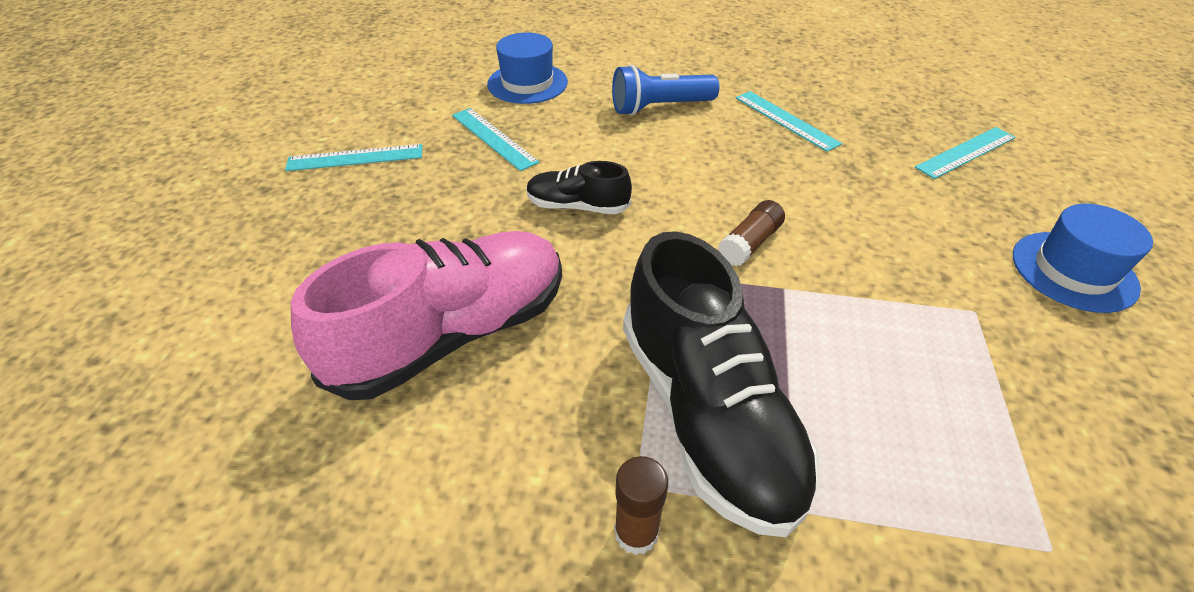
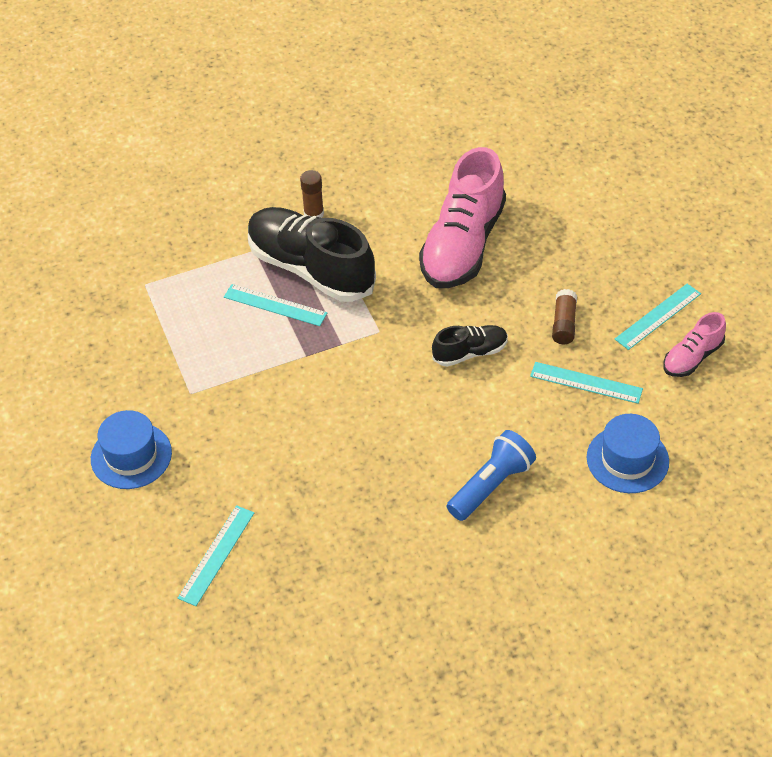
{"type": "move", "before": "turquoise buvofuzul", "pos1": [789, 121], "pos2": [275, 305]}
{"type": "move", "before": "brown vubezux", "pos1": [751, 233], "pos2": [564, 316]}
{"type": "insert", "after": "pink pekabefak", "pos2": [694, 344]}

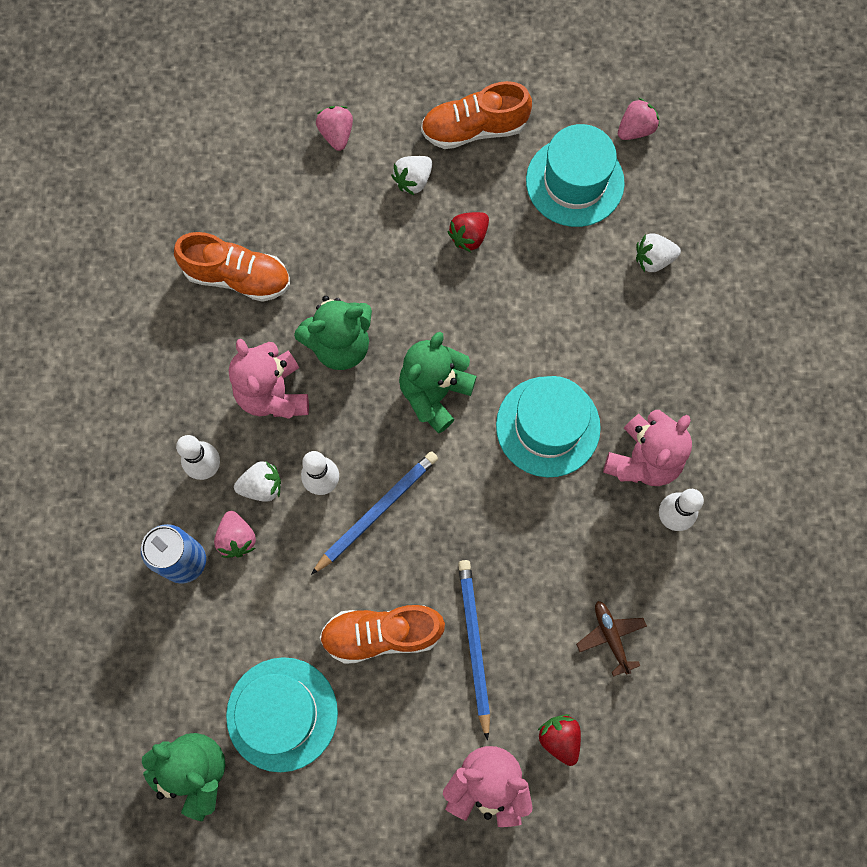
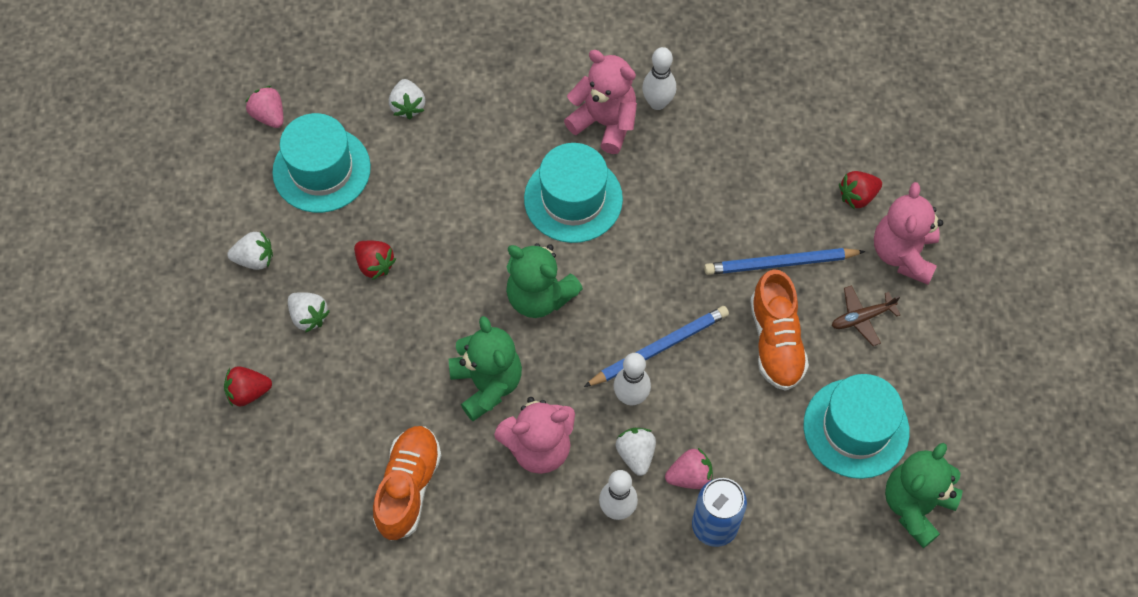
{"type": "replace", "before": "orange pekabefak", "after": "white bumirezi", "pos1": [476, 115], "pos2": [250, 250]}
{"type": "recolor", "before": "pink bumirezi", "after": "red bumirezi", "pos1": [334, 128], "pos2": [248, 386]}
{"type": "rotate", "before": "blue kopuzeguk", "pos1": [374, 513], "pos2": [656, 346], "turn": 105}
{"type": "move", "before": "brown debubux", "pos1": [611, 639], "pos2": [866, 315]}

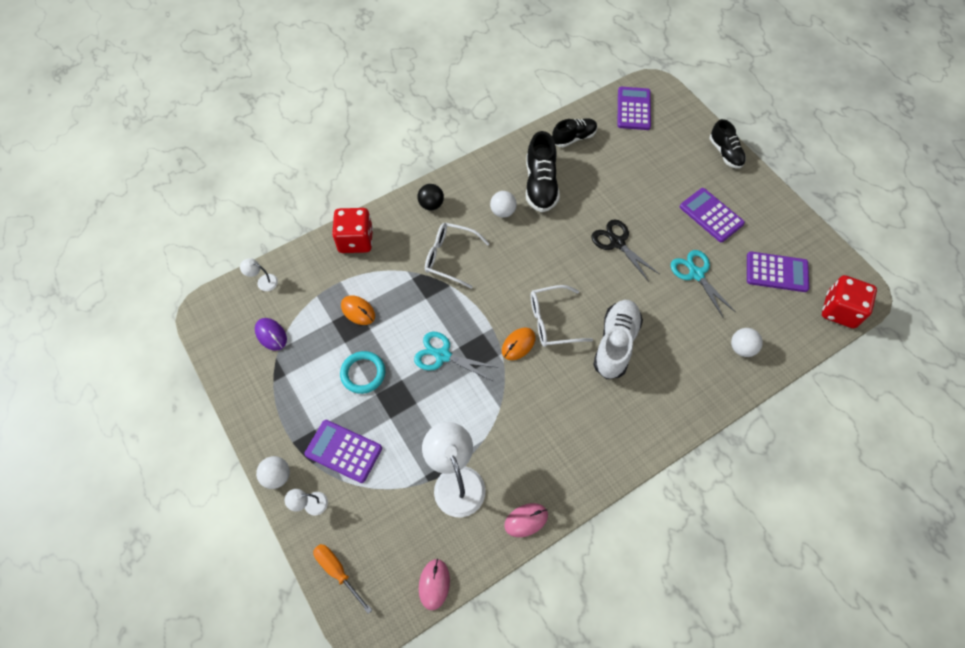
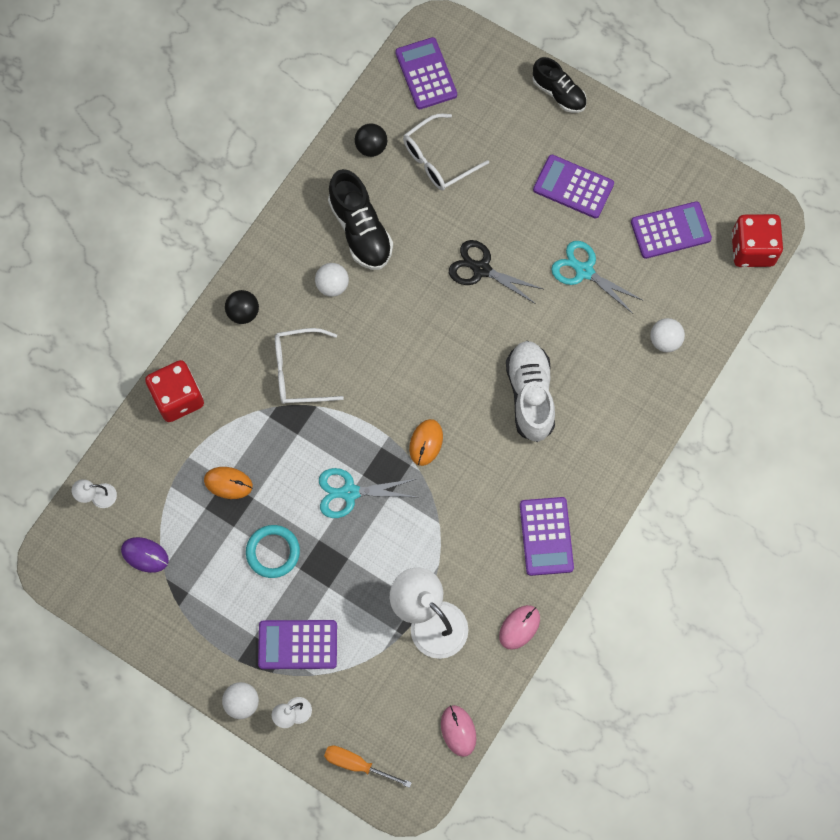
{"type": "replace", "before": "black pekabefak", "after": "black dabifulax", "pos1": [574, 132], "pos2": [371, 140]}
{"type": "move", "before": "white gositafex", "pos1": [562, 316], "pos2": [446, 152]}
{"type": "insert", "after": "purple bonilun", "pos2": [547, 536]}

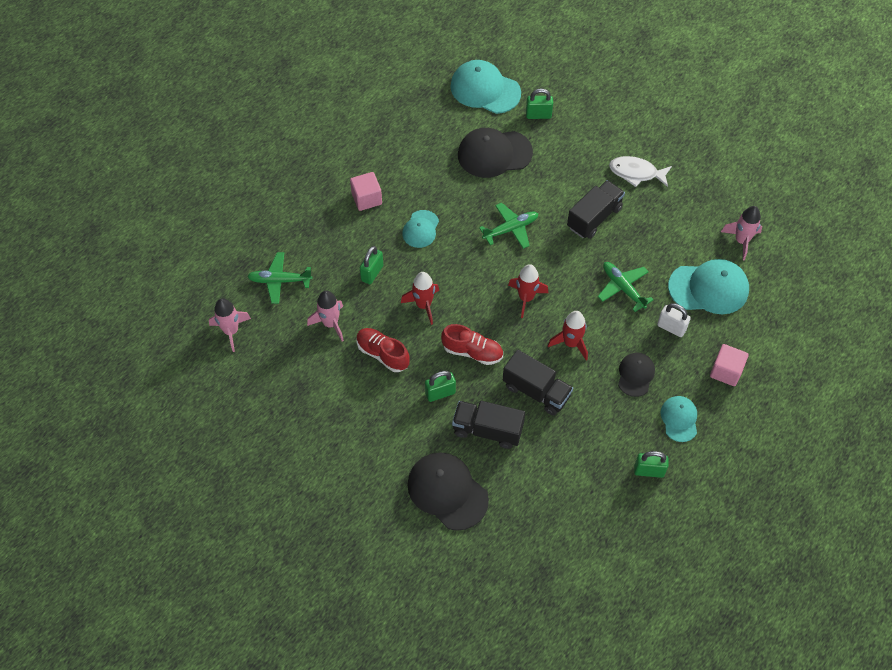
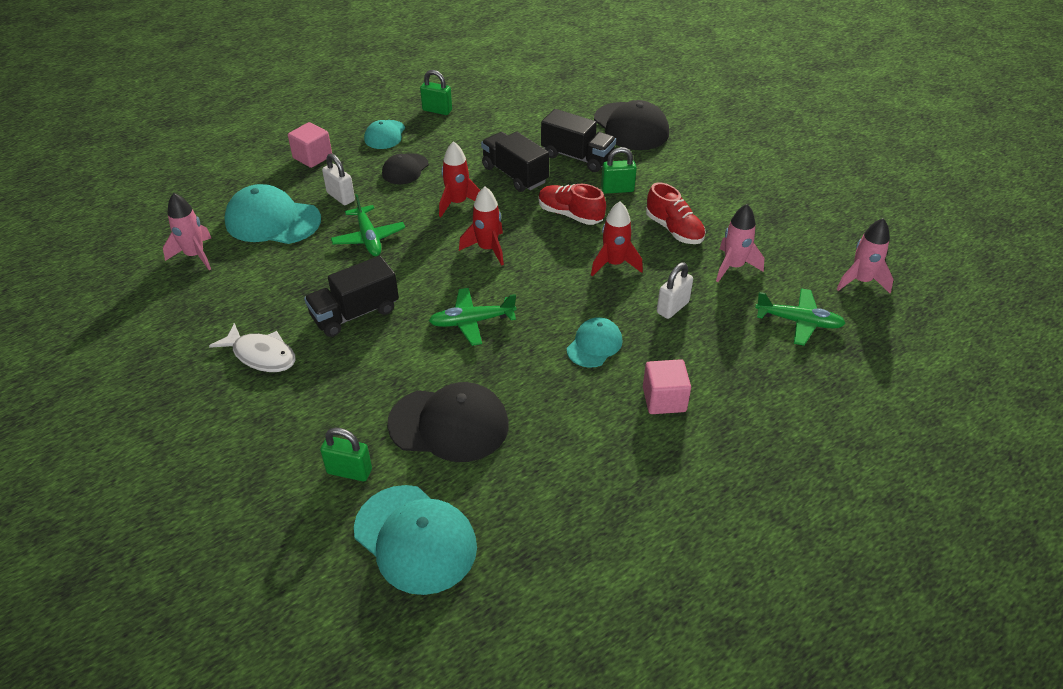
{"type": "recolor", "before": "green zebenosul", "after": "white zebenosul", "pos1": [371, 265], "pos2": [675, 290]}

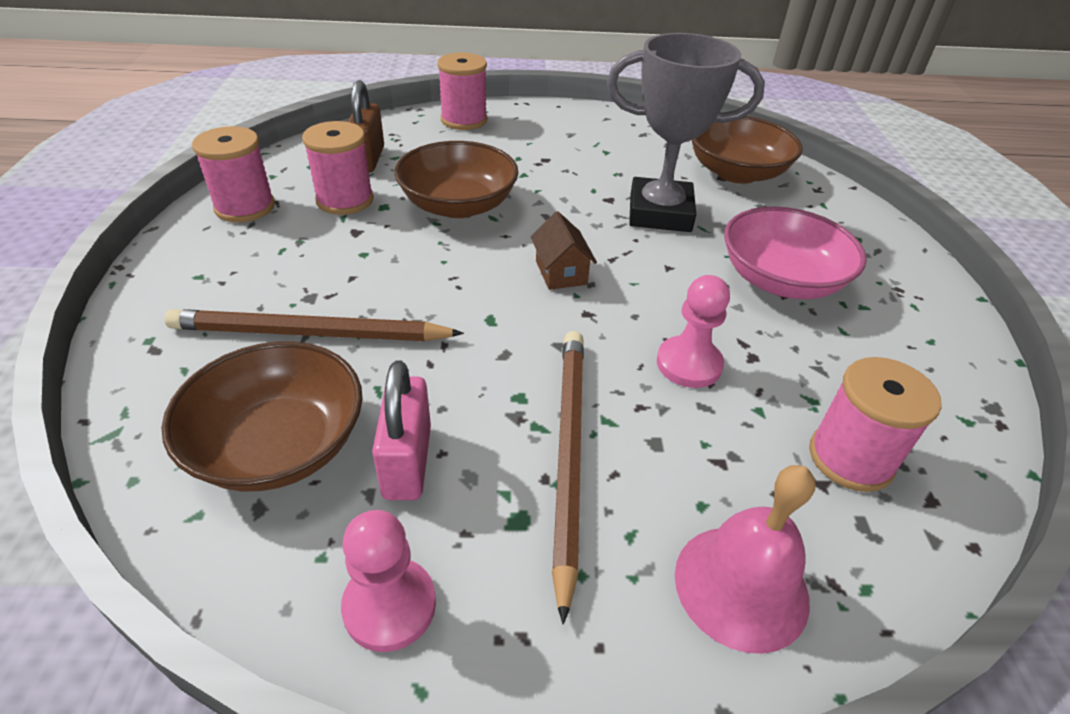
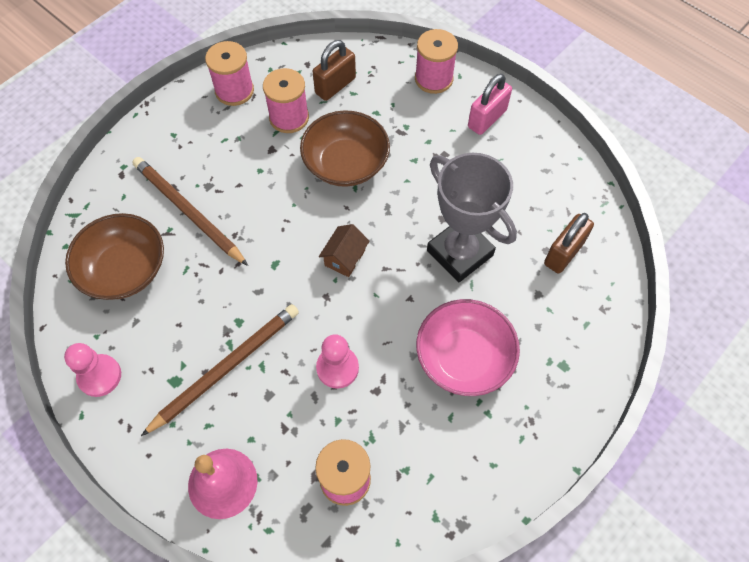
{"type": "replace", "before": "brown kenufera", "after": "brown zebenosul", "pos1": [747, 150], "pos2": [569, 243]}
{"type": "move", "before": "pink zebenosul", "pos1": [401, 430], "pos2": [490, 104]}

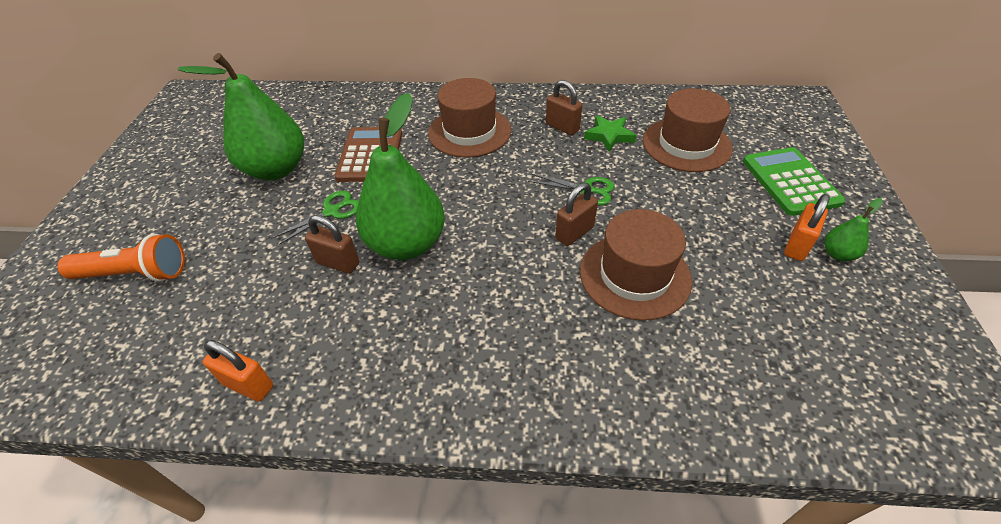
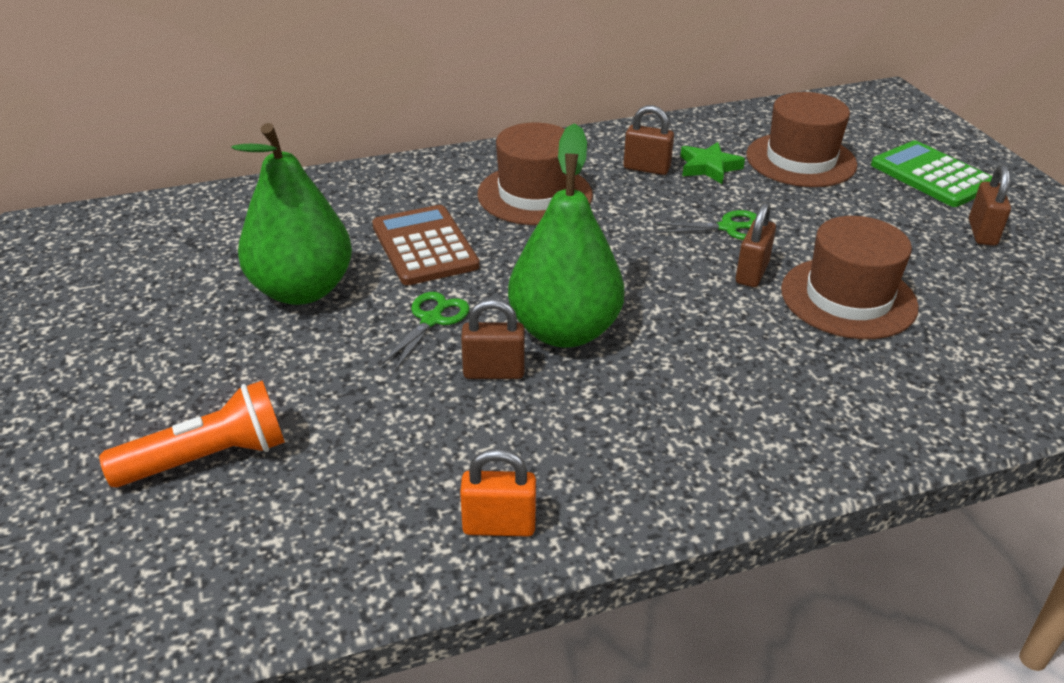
{"type": "recolor", "before": "orange zebenosul", "after": "brown zebenosul", "pos1": [807, 227], "pos2": [990, 205]}
{"type": "delete", "before": "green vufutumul", "pos1": [853, 229]}

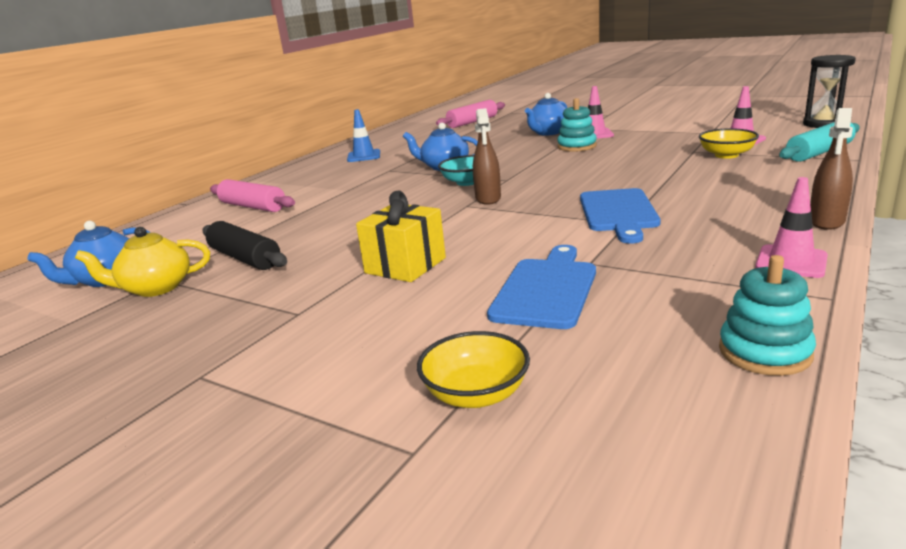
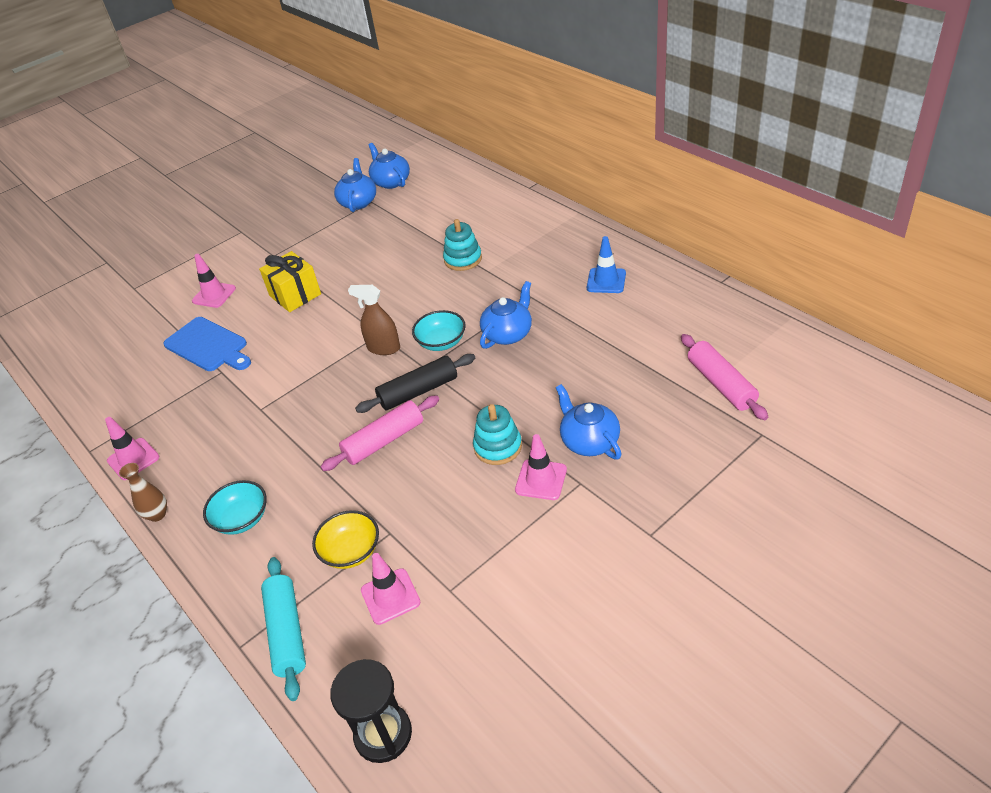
{"type": "replace", "before": "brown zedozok", "after": "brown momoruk", "pos1": [831, 169], "pos2": [143, 492]}
{"type": "move", "before": "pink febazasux", "pos1": [252, 195], "pos2": [380, 433]}
{"type": "delete", "before": "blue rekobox", "pos1": [620, 215]}
{"type": "move", "before": "black febazasux", "pos1": [244, 245], "pos2": [415, 383]}
{"type": "recolor", "before": "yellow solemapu", "after": "blue solemapu", "pos1": [142, 262], "pos2": [355, 185]}
{"type": "move", "before": "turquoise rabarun", "pos1": [767, 315], "pos2": [462, 245]}
{"type": "delete", "before": "yellow kenufera", "pos1": [473, 369]}
{"type": "insert", "after": "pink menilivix", "pos2": [214, 281]}
{"type": "insert", "after": "turquoise kenufera", "pos2": [235, 507]}

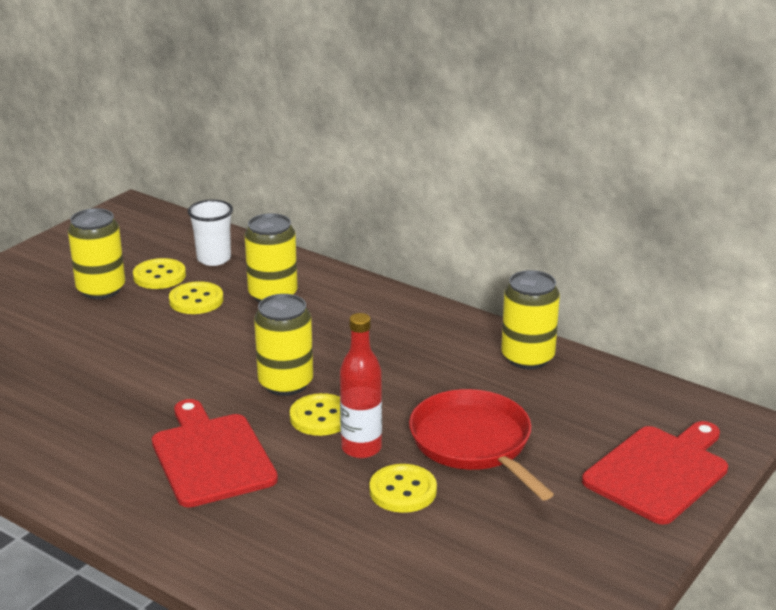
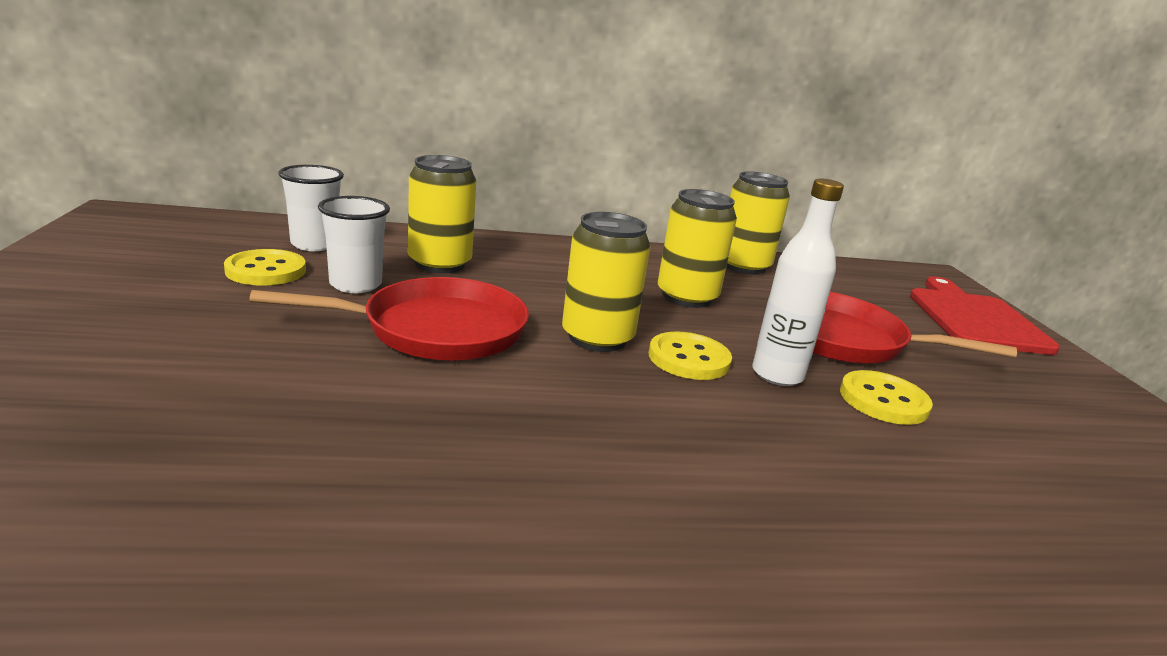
{"type": "move", "before": "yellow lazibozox", "pos1": [96, 253], "pos2": [697, 248]}
{"type": "replace", "before": "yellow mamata", "after": "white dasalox", "pos1": [196, 297], "pos2": [354, 244]}
{"type": "recolor", "before": "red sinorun", "after": "white sinorun", "pos1": [361, 385], "pos2": [798, 282]}
{"type": "delete", "before": "red rekobox", "pos1": [215, 453]}
{"type": "insert", "after": "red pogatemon", "pos2": [389, 319]}

